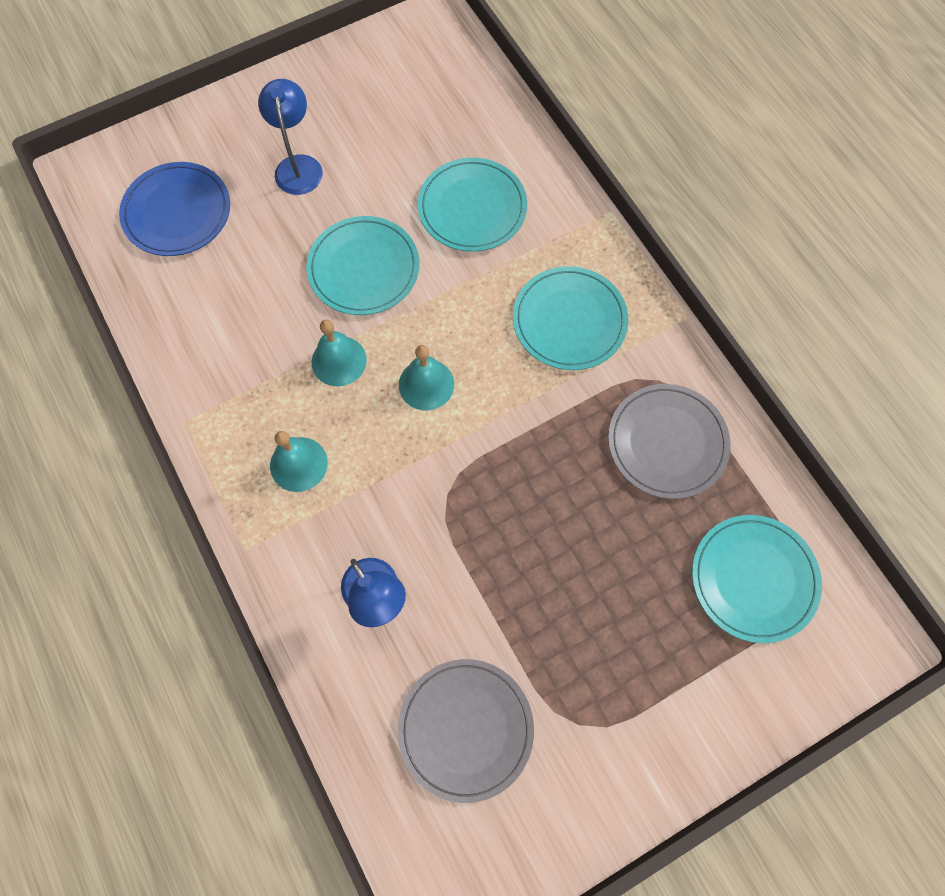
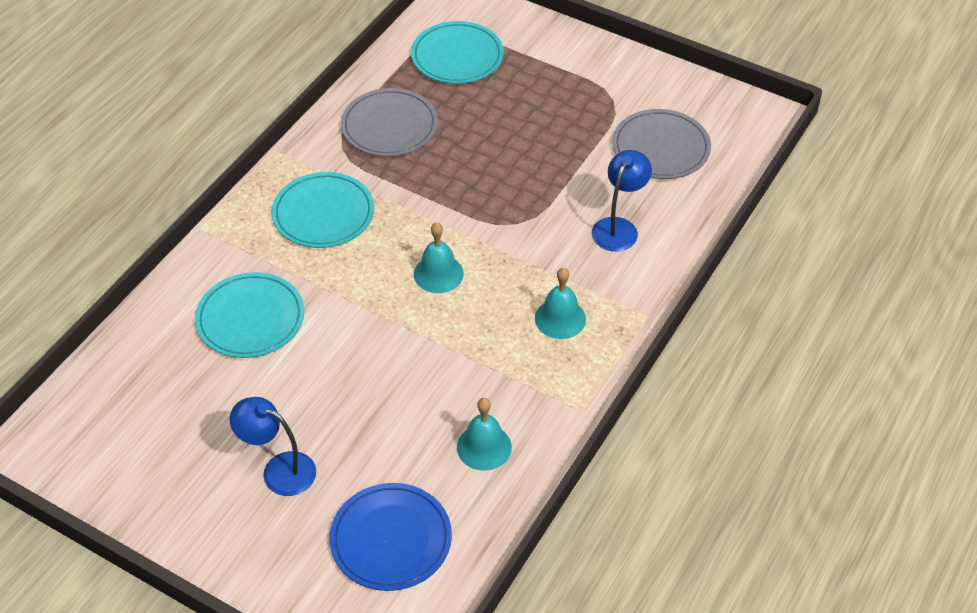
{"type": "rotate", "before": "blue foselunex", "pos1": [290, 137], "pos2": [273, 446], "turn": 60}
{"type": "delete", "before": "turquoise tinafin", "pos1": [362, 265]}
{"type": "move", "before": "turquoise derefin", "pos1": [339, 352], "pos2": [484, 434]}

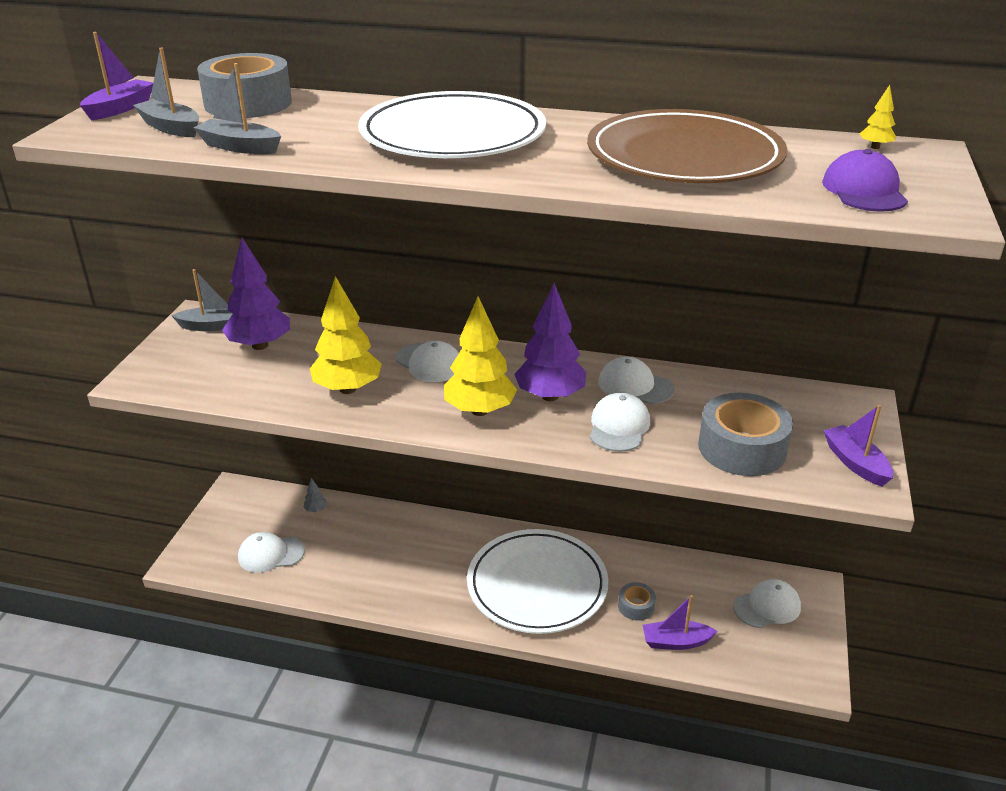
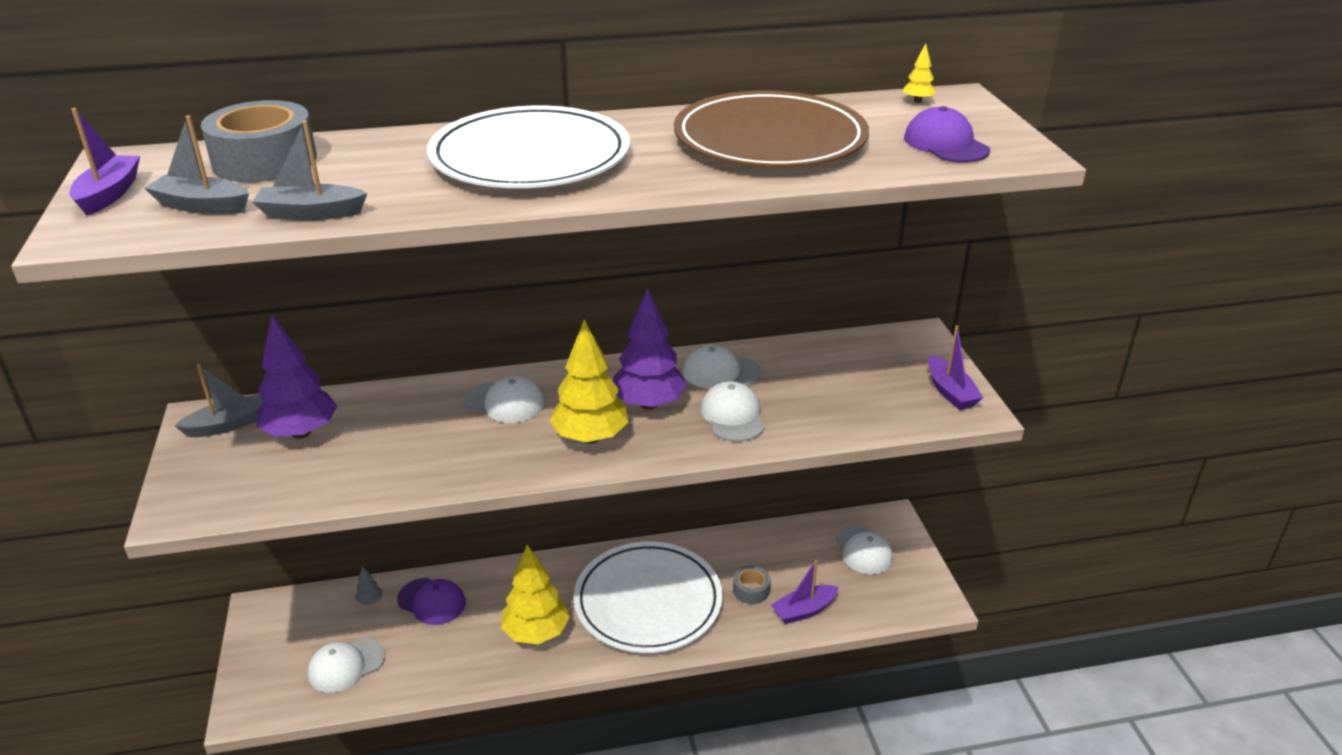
{"type": "move", "before": "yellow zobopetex", "pos1": [346, 335], "pos2": [535, 594]}
{"type": "delete", "before": "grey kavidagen", "pos1": [745, 434]}
{"type": "rotate", "before": "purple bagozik", "pos1": [858, 446], "pos2": [956, 367], "turn": -150}
{"type": "rotate", "before": "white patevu", "pos1": [767, 603], "pos2": [864, 549], "turn": 120}
{"type": "insert", "after": "purple patevu", "pos2": [431, 601]}

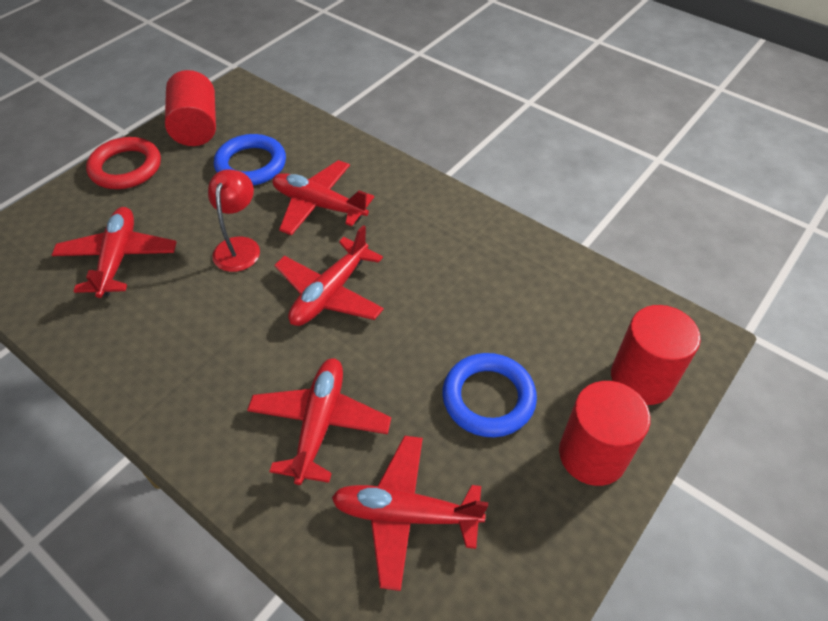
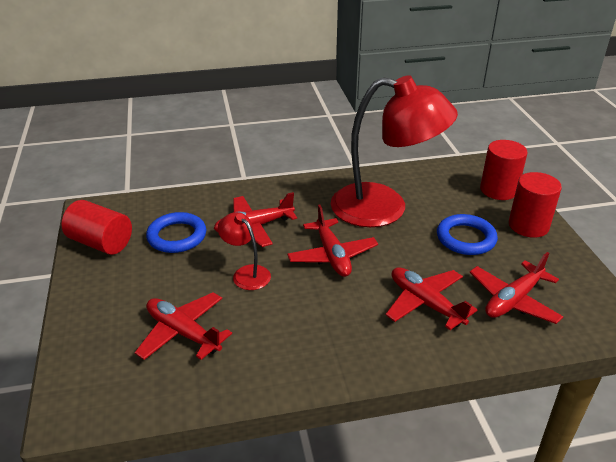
{"type": "delete", "before": "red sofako", "pos1": [123, 163]}
{"type": "insert", "after": "red foselunex", "pos2": [394, 151]}

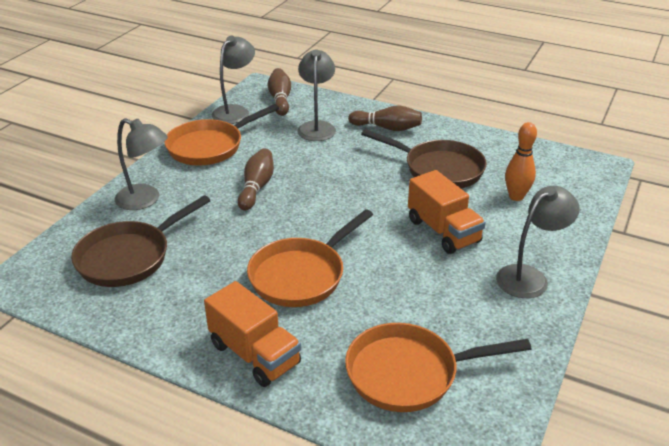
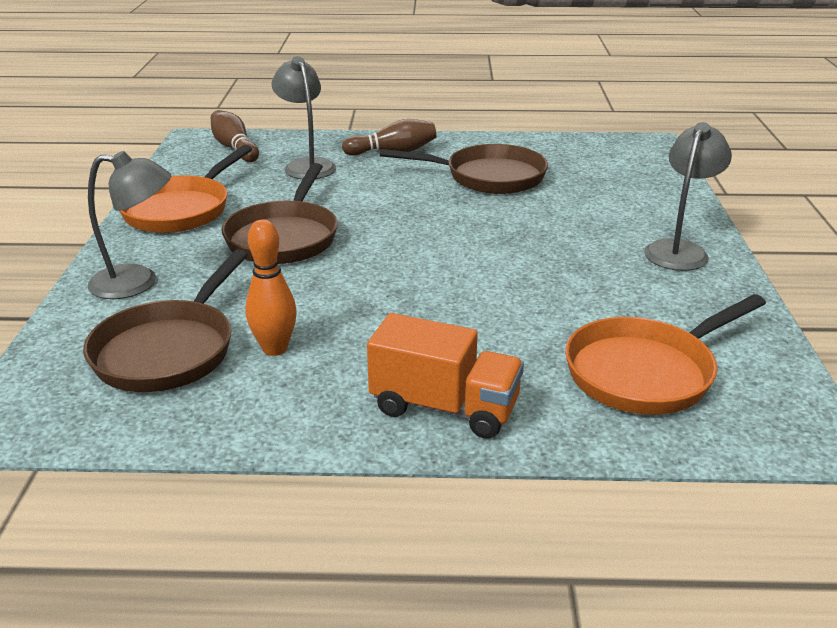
{"type": "delete", "before": "grey foselunex", "pos1": [233, 80]}
{"type": "move", "before": "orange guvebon", "pos1": [521, 161], "pos2": [271, 287]}
{"type": "replace", "before": "brown guvebon", "after": "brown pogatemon", "pos1": [256, 179], "pos2": [279, 213]}
{"type": "delete", "before": "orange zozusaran", "pos1": [447, 212]}
{"type": "delete", "before": "orange pogatemon", "pos1": [310, 258]}

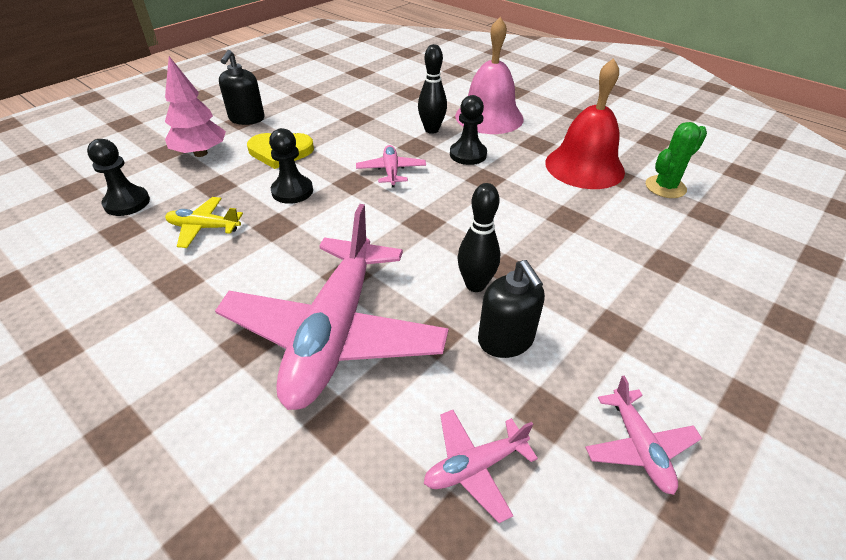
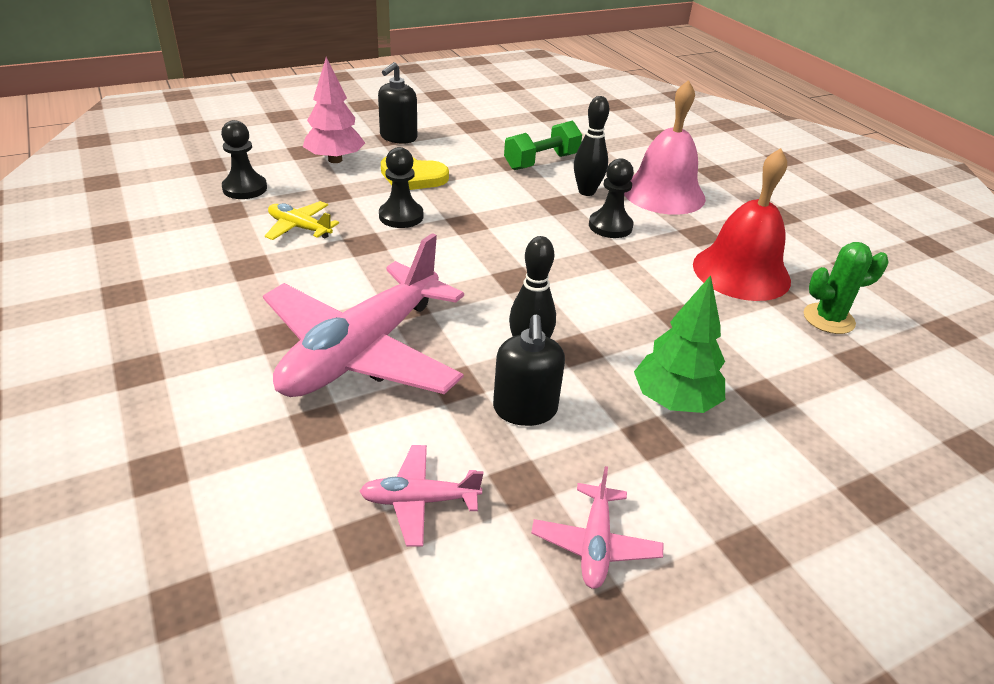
{"type": "delete", "before": "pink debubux", "pos1": [391, 166]}
{"type": "insert", "after": "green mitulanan", "pos2": [543, 145]}
{"type": "insert", "after": "green zobopetex", "pos2": [679, 344]}

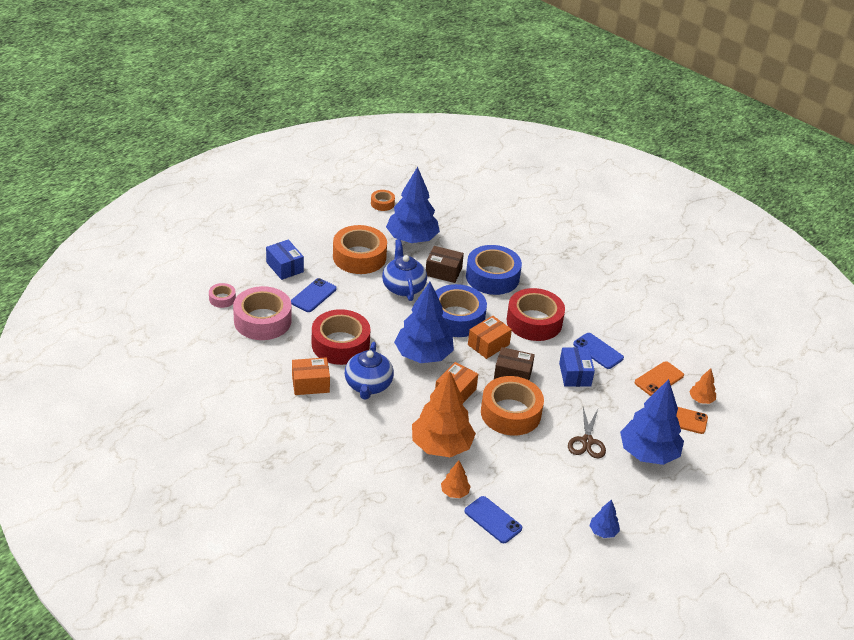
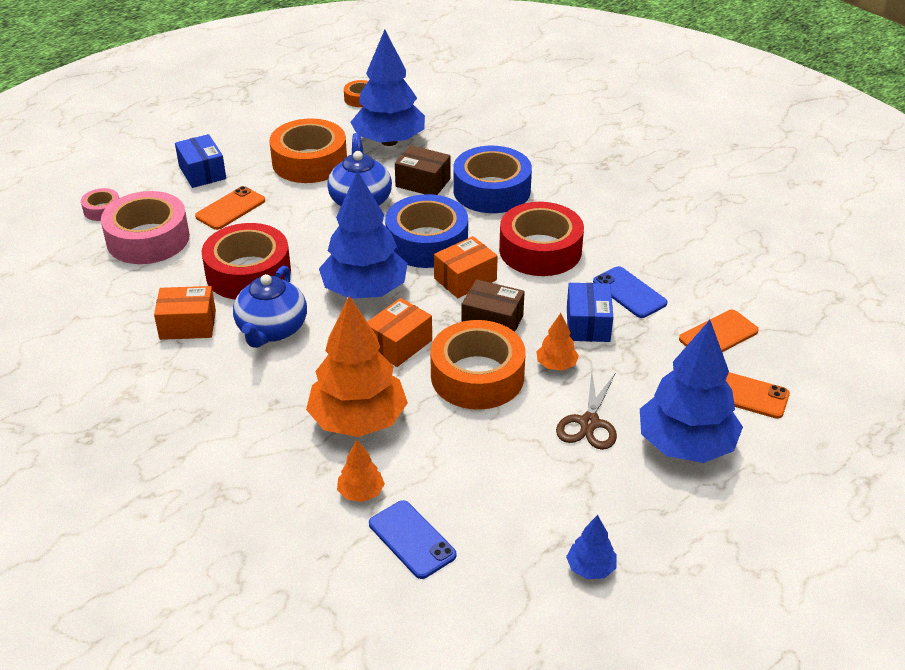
{"type": "recolor", "before": "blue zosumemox", "after": "orange zosumemox", "pos1": [314, 295], "pos2": [230, 208]}
{"type": "move", "before": "orange zobopetex", "pos1": [702, 386], "pos2": [557, 342]}

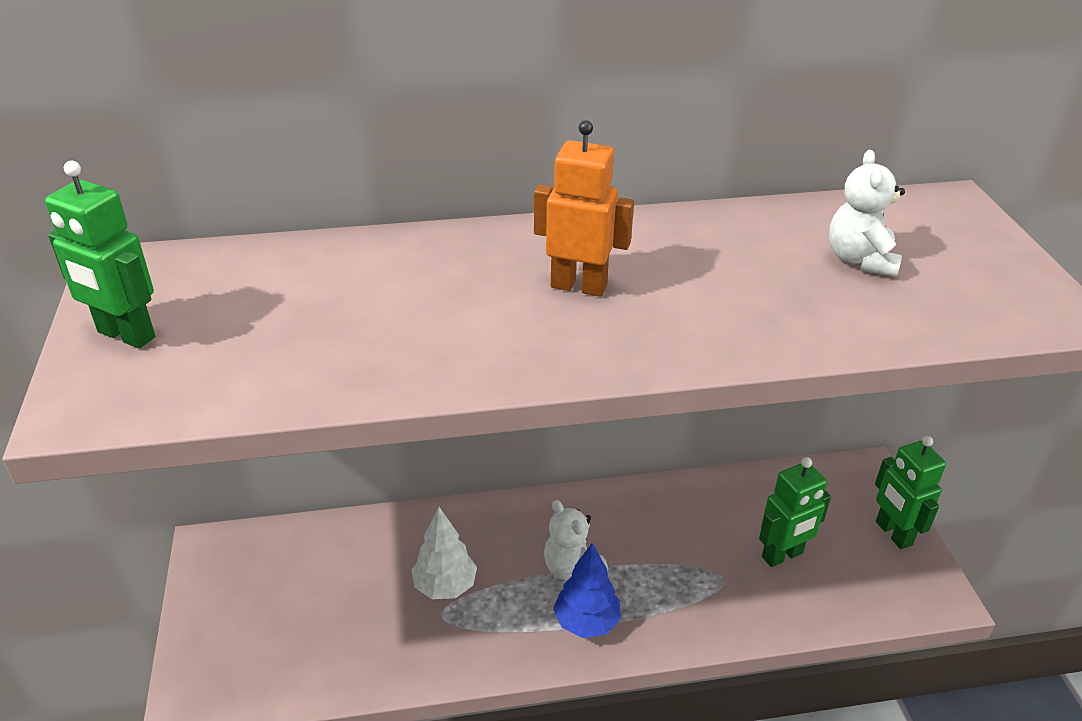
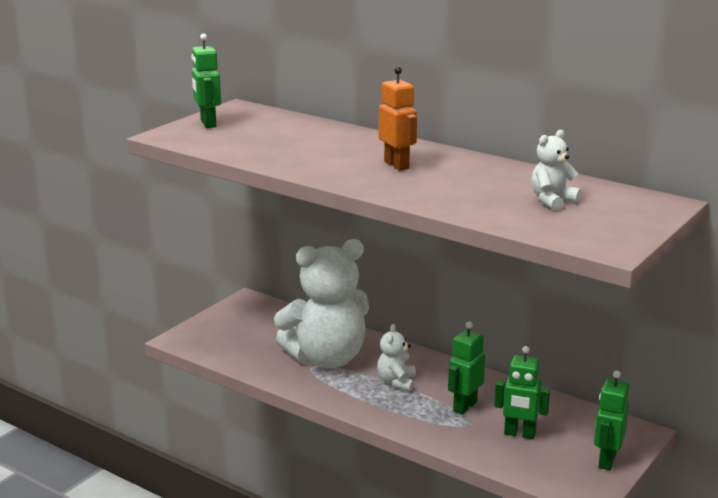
{"type": "replace", "before": "white zobopetex", "after": "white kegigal", "pos1": [444, 553], "pos2": [321, 303]}
{"type": "delete", "before": "blue zobopetex", "pos1": [587, 590]}
{"type": "insert", "after": "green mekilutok", "pos2": [466, 367]}

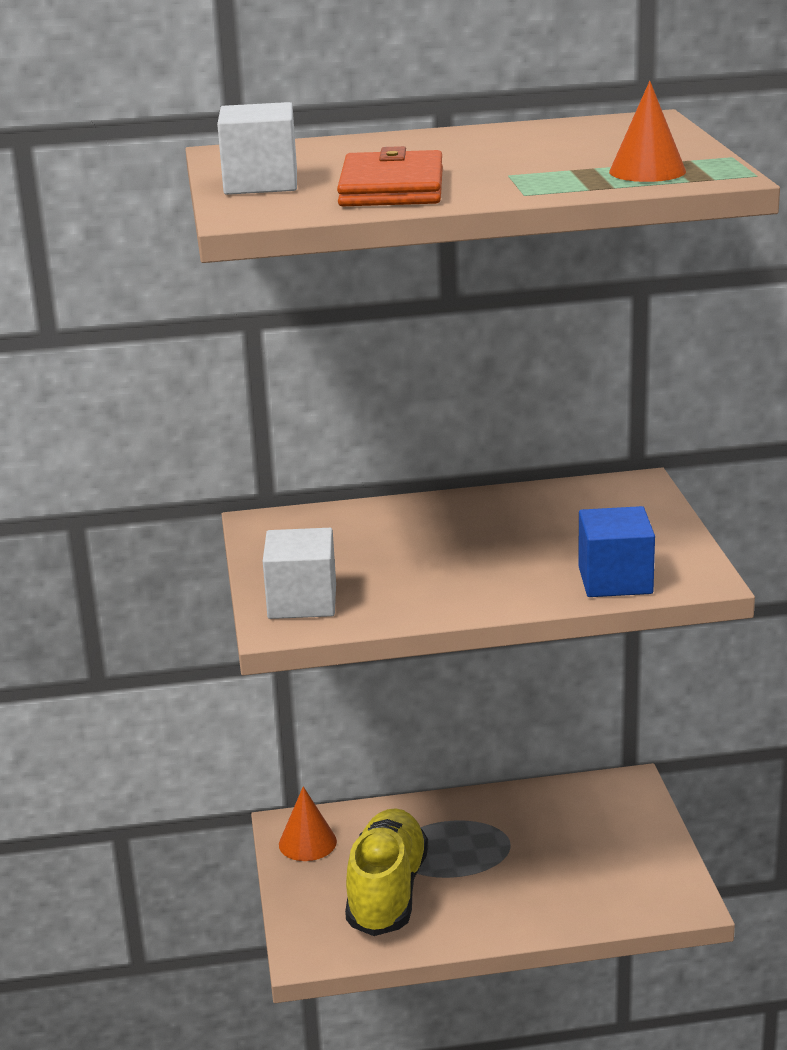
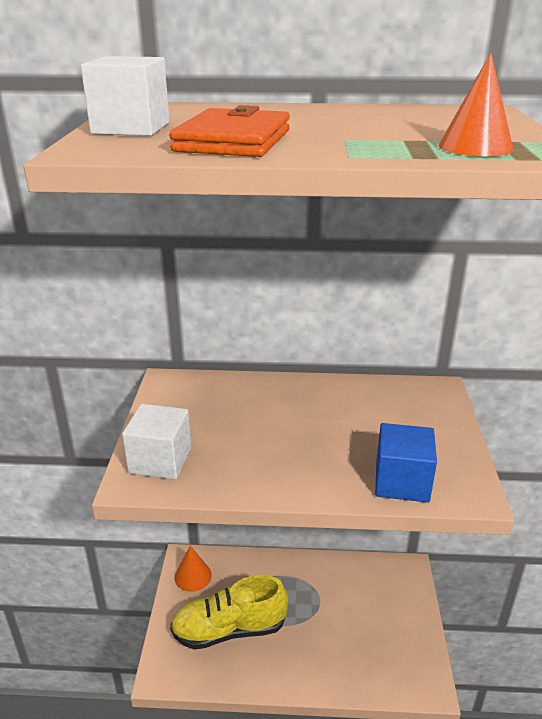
{"type": "rotate", "before": "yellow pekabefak", "pos1": [386, 872], "pos2": [229, 612], "turn": -120}

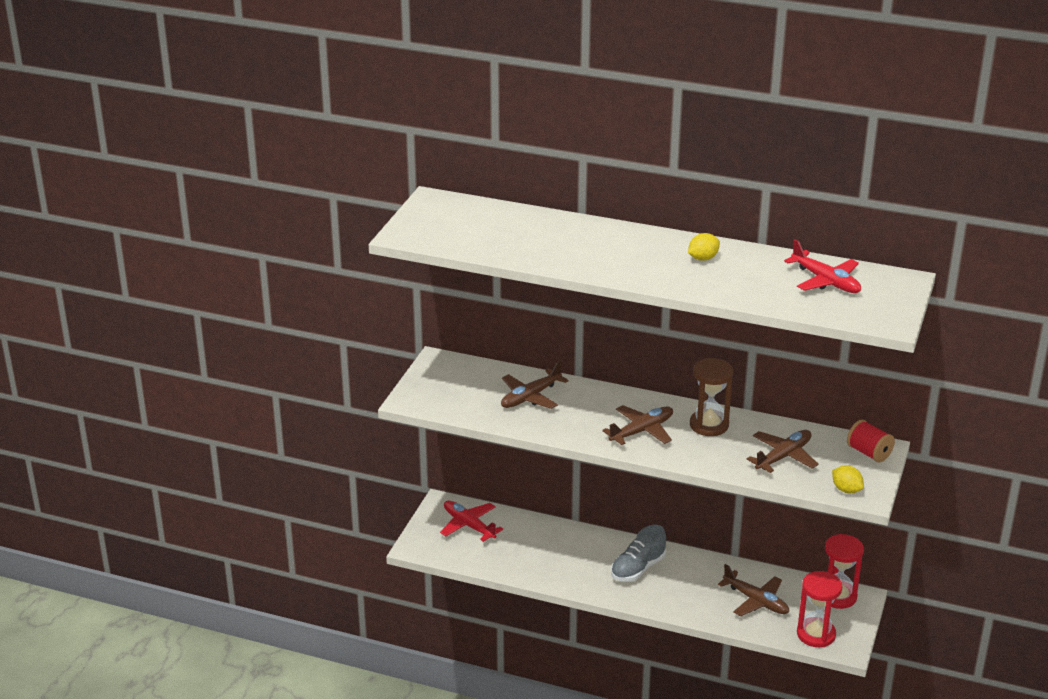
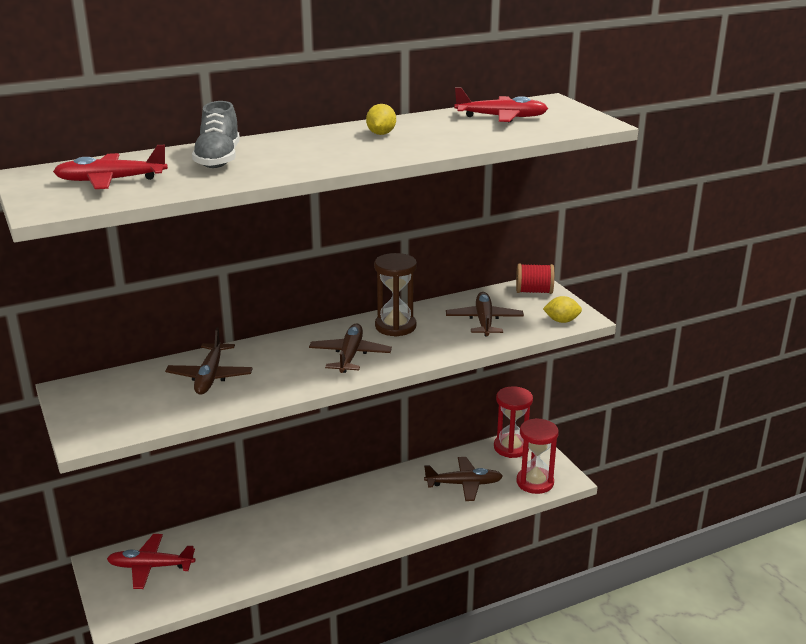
{"type": "move", "before": "grey pekabefak", "pos1": [638, 553], "pos2": [216, 134]}
{"type": "insert", "after": "red debubux", "pos2": [110, 167]}

